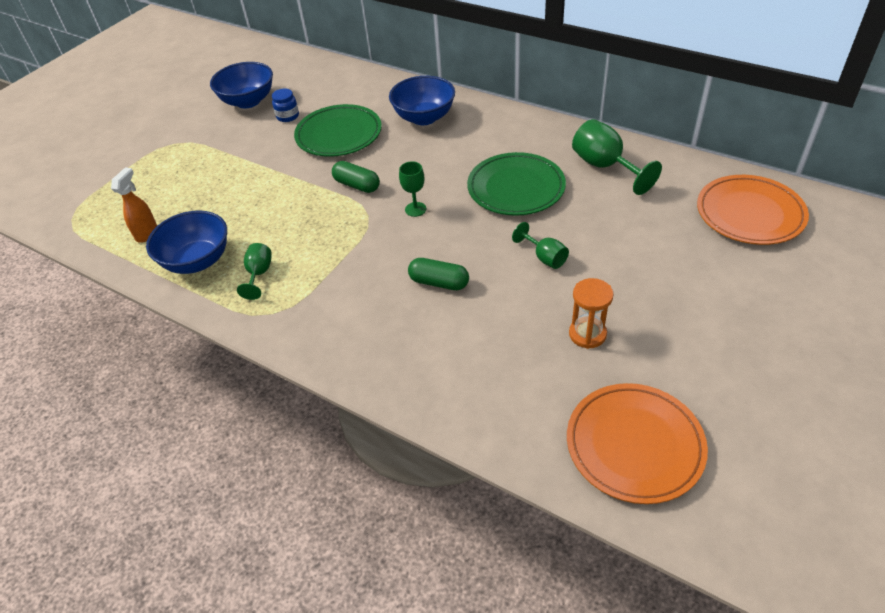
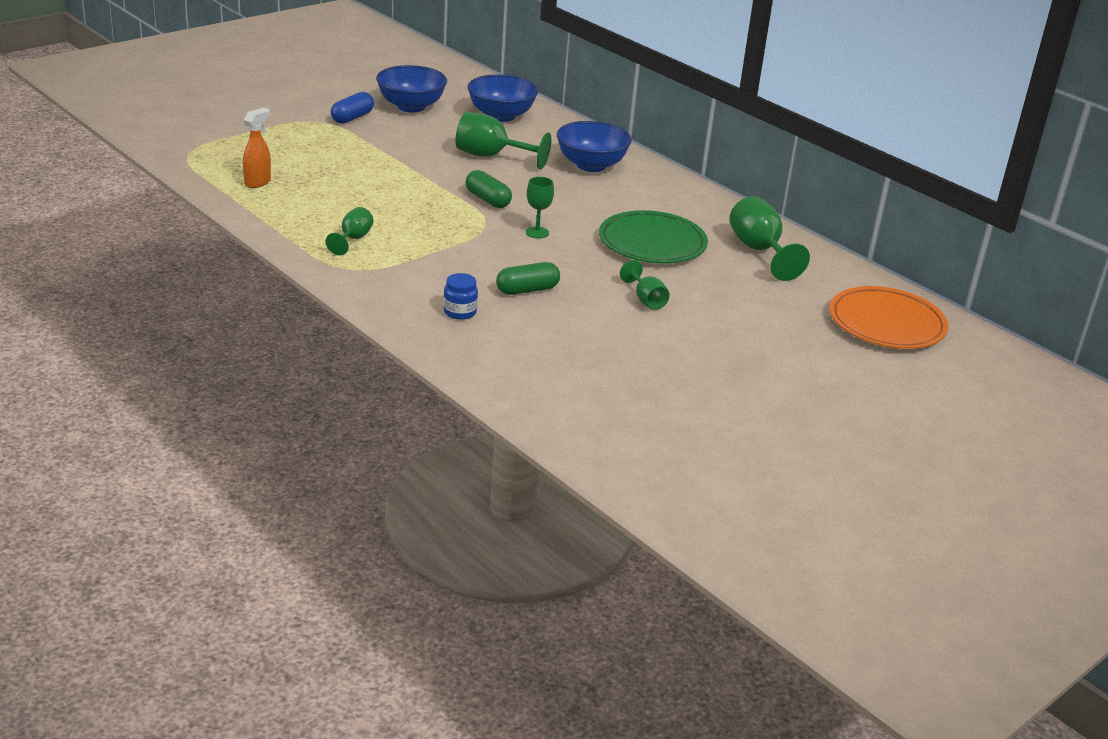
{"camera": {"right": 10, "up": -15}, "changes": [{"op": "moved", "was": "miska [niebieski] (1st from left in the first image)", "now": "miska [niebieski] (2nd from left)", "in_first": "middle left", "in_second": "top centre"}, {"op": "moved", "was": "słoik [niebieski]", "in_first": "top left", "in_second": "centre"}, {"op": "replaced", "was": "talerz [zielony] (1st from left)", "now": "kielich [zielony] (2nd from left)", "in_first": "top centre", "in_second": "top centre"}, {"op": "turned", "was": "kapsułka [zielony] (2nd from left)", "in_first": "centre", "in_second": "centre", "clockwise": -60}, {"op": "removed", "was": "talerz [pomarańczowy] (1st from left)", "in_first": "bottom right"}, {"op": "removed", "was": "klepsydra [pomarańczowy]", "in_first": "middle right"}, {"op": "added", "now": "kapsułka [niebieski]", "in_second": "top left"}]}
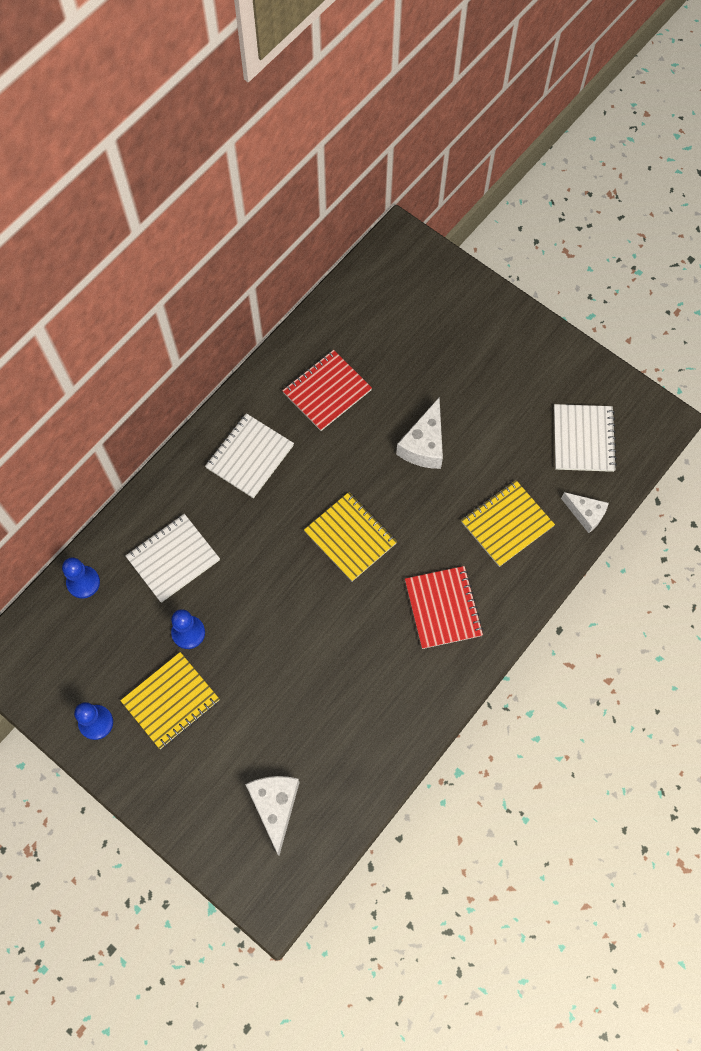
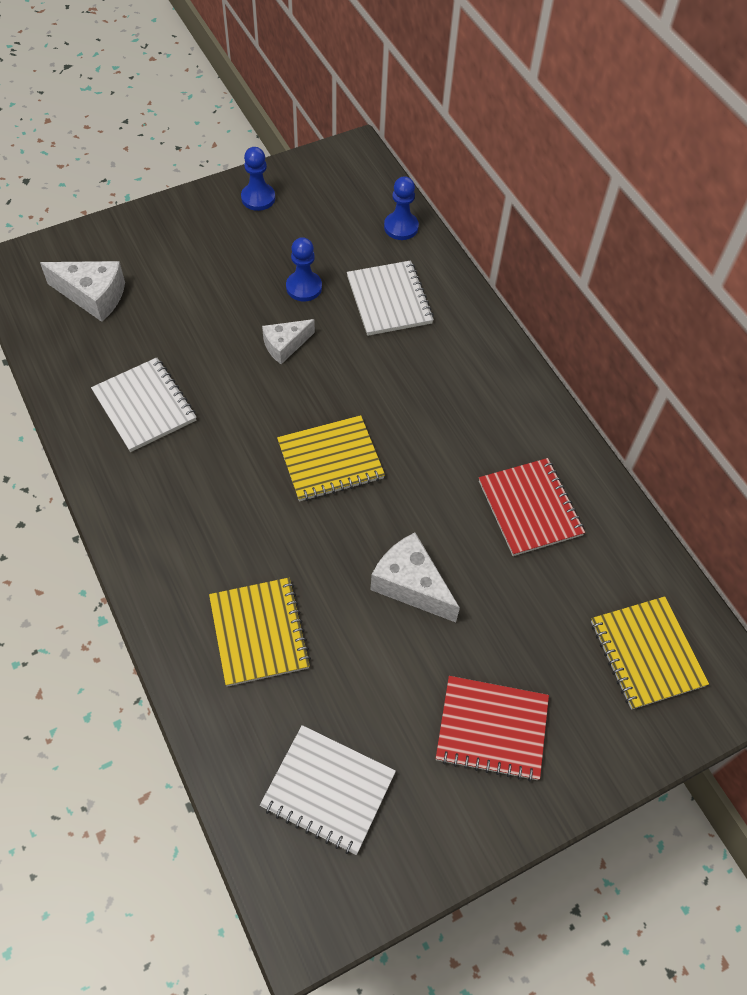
{"camera": {"right": 110, "up": -10}, "changes": [{"op": "moved", "was": "zeszyt [żółty] (1st from left in the first image)", "now": "zeszyt [żółty] (3rd from left)", "in_first": "middle left", "in_second": "middle right"}, {"op": "moved", "was": "zeszyt [biały] (2nd from left in the first image)", "now": "zeszyt [biały] (1st from left)", "in_first": "centre", "in_second": "middle left"}, {"op": "moved", "was": "zeszyt [czerwony] (2nd from left in the first image)", "now": "zeszyt [czerwony] (1st from left)", "in_first": "centre", "in_second": "bottom centre"}, {"op": "moved", "was": "ser [biały] (3rd from left in the first image)", "now": "ser [biały] (2nd from left)", "in_first": "middle right", "in_second": "centre"}]}
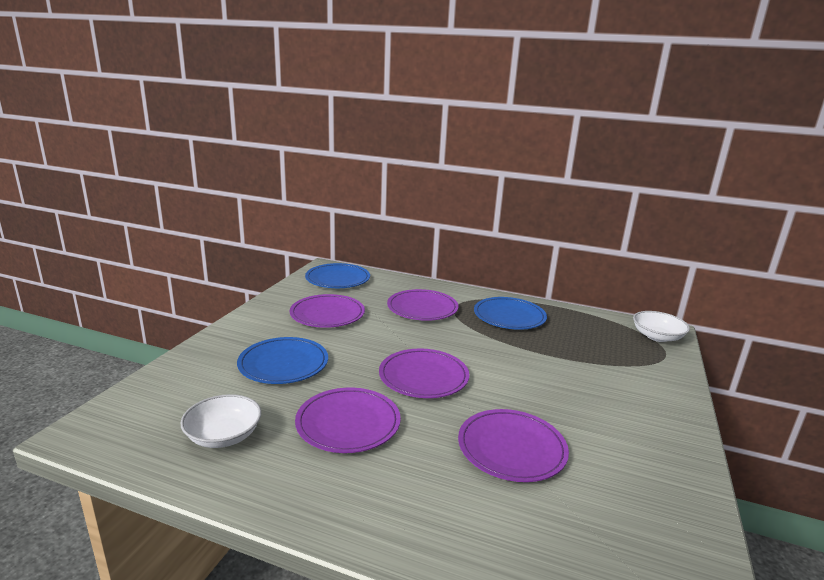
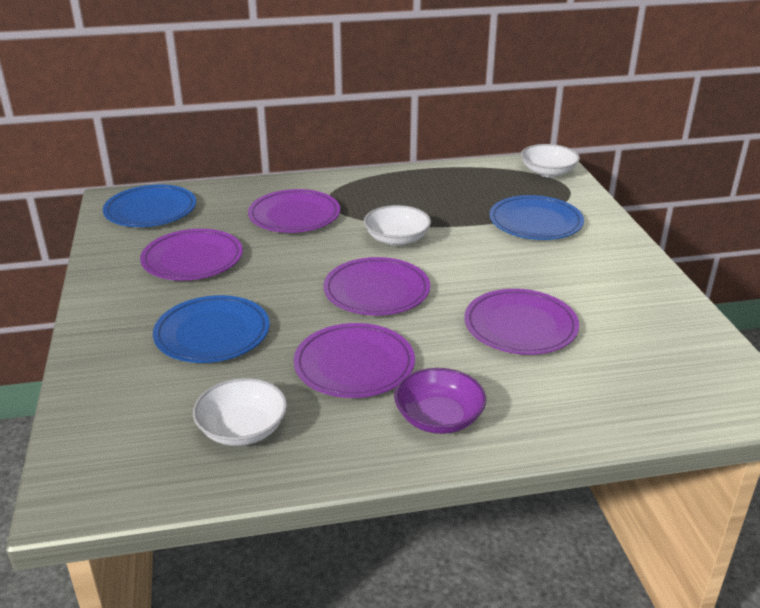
{"camera": {"right": -30, "up": 10}, "changes": [{"op": "moved", "was": "talerz [niebieski] (3rd from left)", "in_first": "centre", "in_second": "middle right"}, {"op": "added", "now": "miska [biały] (2nd from left)", "in_second": "centre"}, {"op": "added", "now": "miska [fioletowy]", "in_second": "centre"}]}
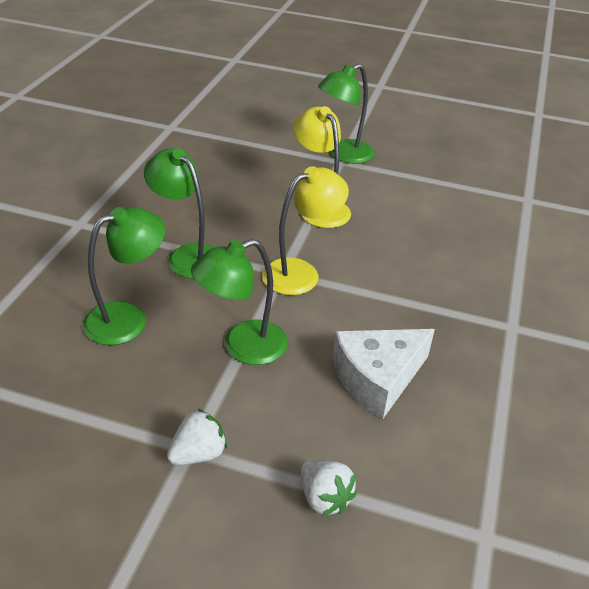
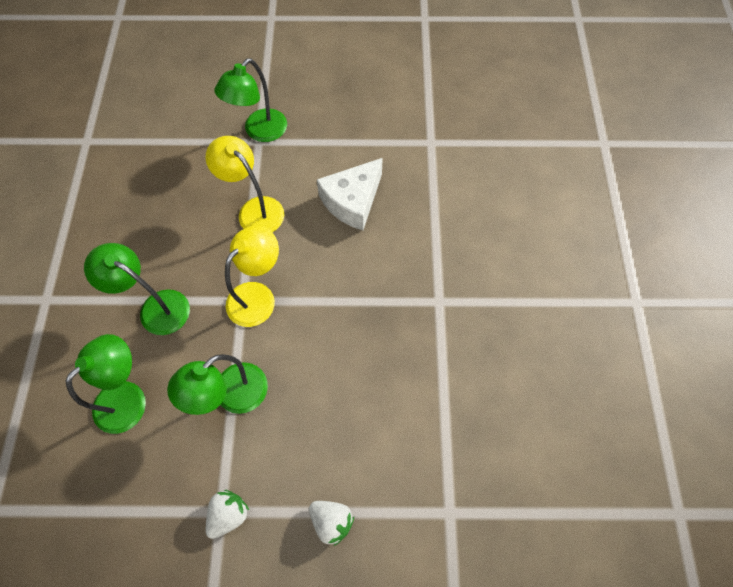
{"camera": {"right": -15, "up": 25}, "changes": [{"op": "moved", "was": "ser [biały]", "in_first": "centre", "in_second": "top centre"}]}
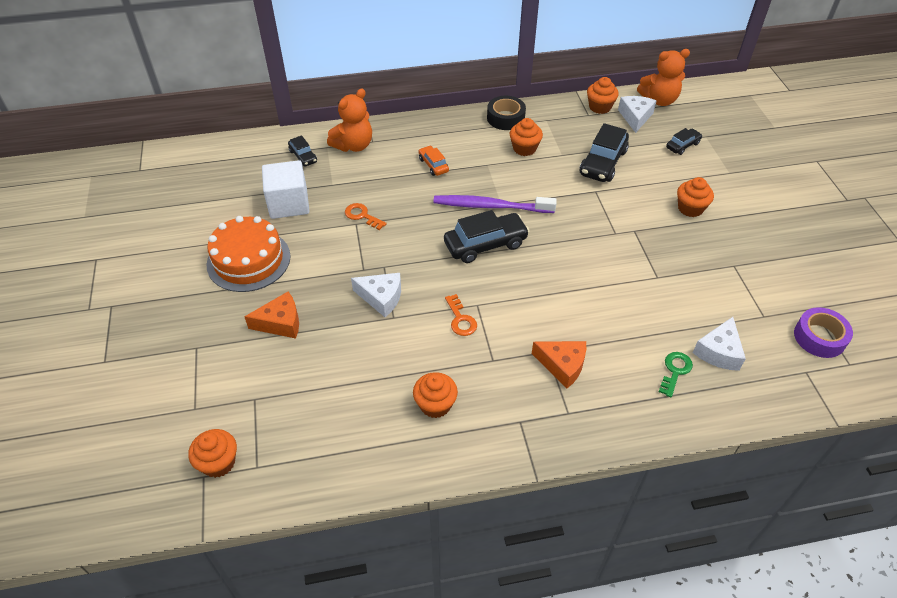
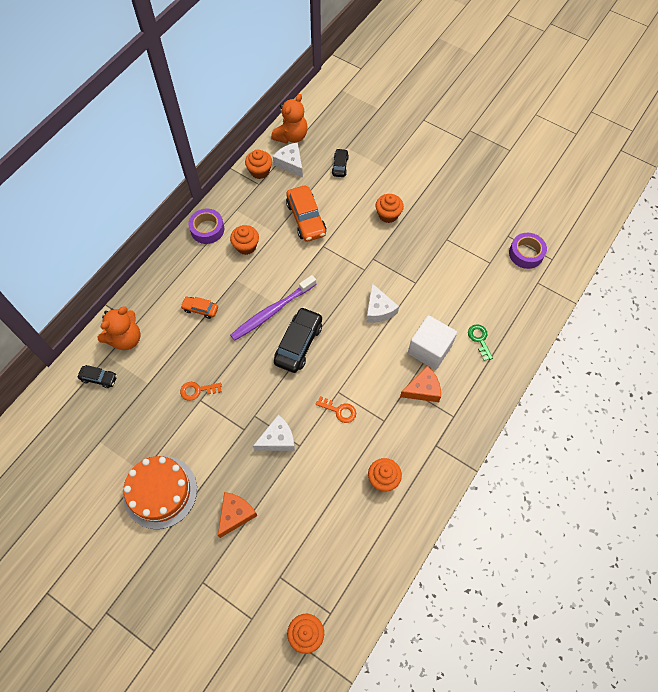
{"camera": {"right": -45, "up": 15}, "changes": [{"op": "moved", "was": "sześcian [biały]", "in_first": "top left", "in_second": "centre"}, {"op": "turned", "was": "miś [pomarańczowy] (1st from left)", "in_first": "top centre", "in_second": "middle left", "clockwise": 45}, {"op": "recoloured", "was": "taśma klejąca [czarny]", "now": "taśma klejąca [fioletowy] (1st from left)", "in_first": "top centre", "in_second": "top left"}, {"op": "recoloured", "was": "samochód [czarny] (3rd from left)", "now": "samochód [pomarańczowy] (2nd from left)", "in_first": "top right", "in_second": "top centre"}, {"op": "moved", "was": "ser [biały] (3rd from left)", "in_first": "middle right", "in_second": "centre"}]}
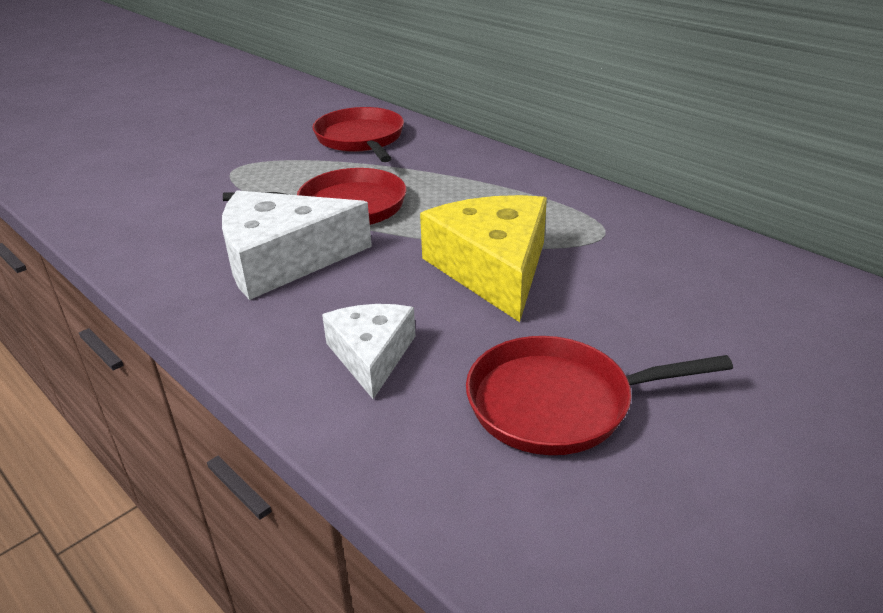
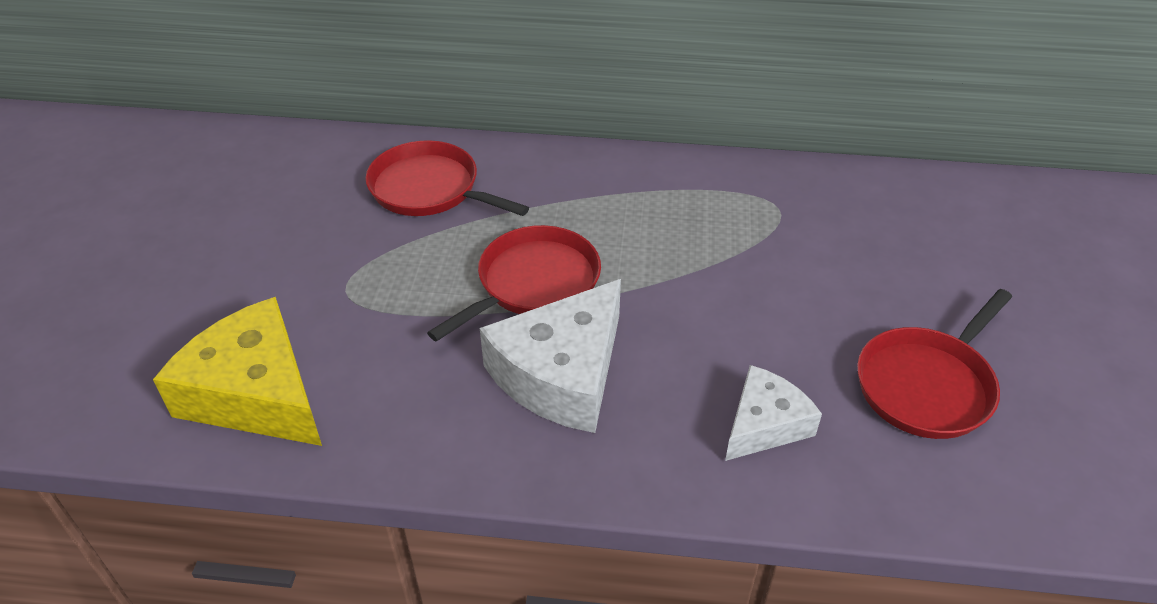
{"camera": {"right": -40, "up": 10}, "changes": [{"op": "turned", "was": "ser [biały] (2nd from left)", "in_first": "centre", "in_second": "bottom right", "clockwise": 90}, {"op": "moved", "was": "ser [żółty]", "in_first": "centre", "in_second": "middle left"}]}
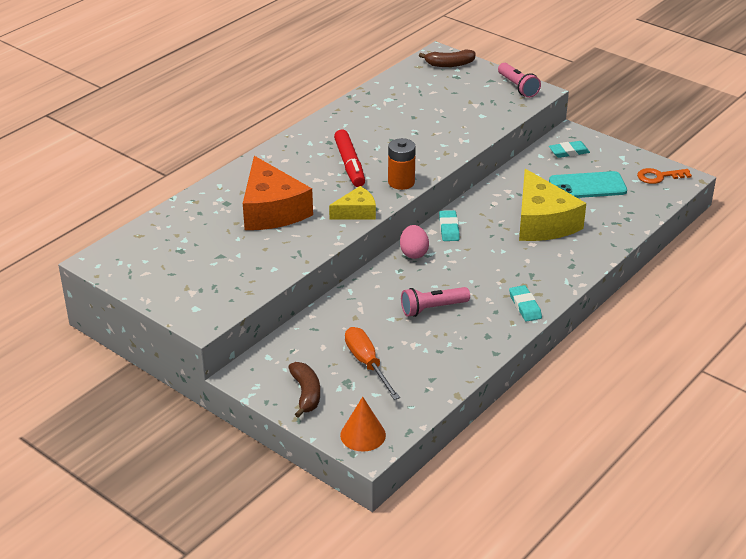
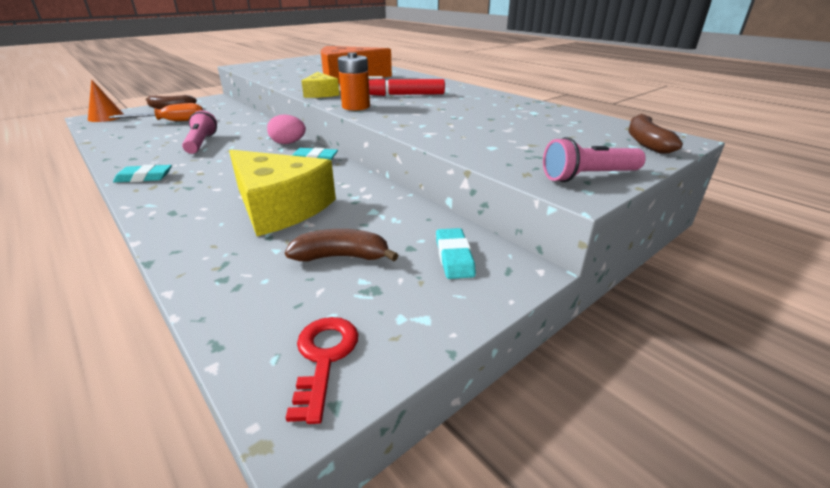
{"camera": {"right": 100, "up": -5}, "changes": [{"op": "turned", "was": "ser [żółty] (2nd from left in the first image)", "in_first": "middle right", "in_second": "centre", "clockwise": -135}, {"op": "replaced", "was": "telefon [turkusowy]", "now": "banan [brązowy] (2nd from left)", "in_first": "top right", "in_second": "centre"}, {"op": "recoloured", "was": "klucz [pomarańczowy]", "now": "klucz [czerwony]", "in_first": "top right", "in_second": "bottom centre"}]}
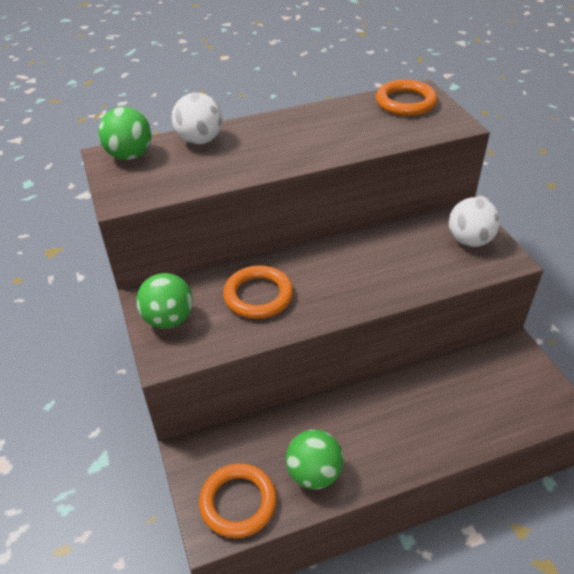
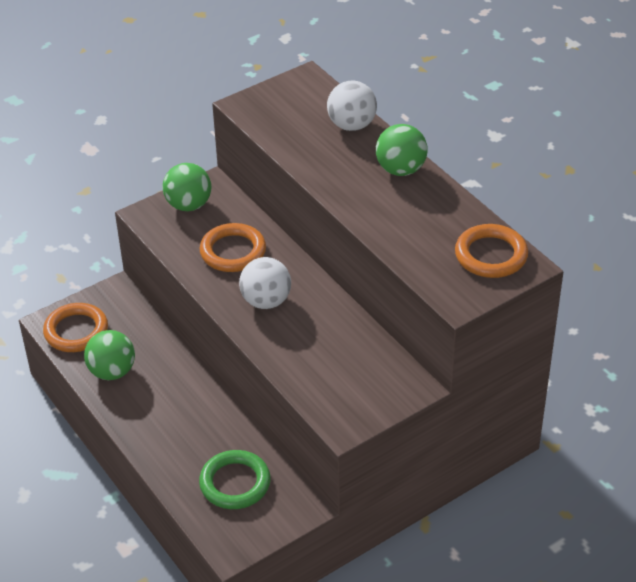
{"camera": {"right": 75, "up": 0}, "changes": [{"op": "moved", "was": "piłka [zielony] (1st from left in the first image)", "now": "piłka [zielony] (3rd from left)", "in_first": "top left", "in_second": "top centre"}, {"op": "moved", "was": "piłka [biały] (2nd from left in the first image)", "now": "piłka [biały] (1st from left)", "in_first": "middle right", "in_second": "centre"}, {"op": "added", "now": "pierścień [zielony]", "in_second": "bottom centre"}]}
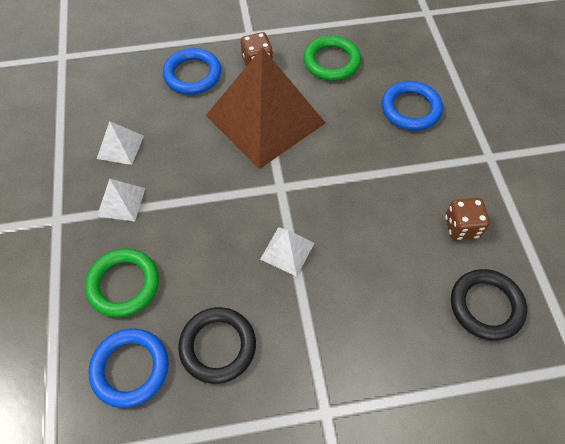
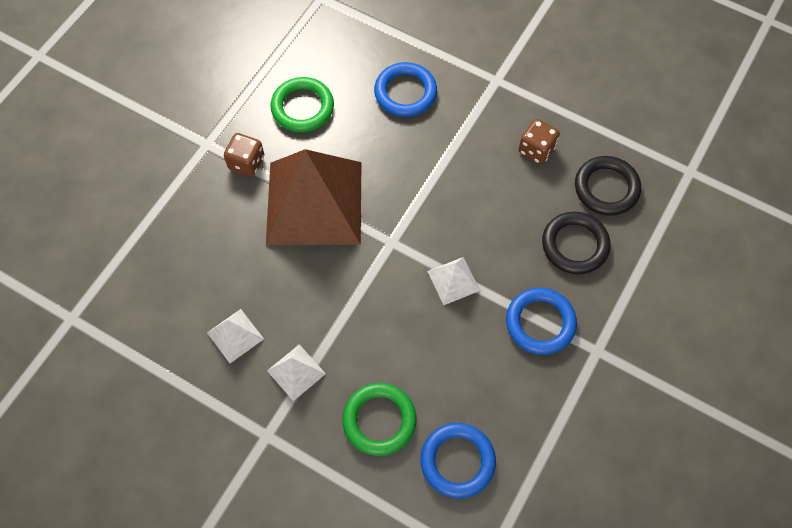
{"camera": {"right": -50, "up": 5}, "changes": [{"op": "moved", "was": "pierścień [niebieski] (2nd from left in the first image)", "now": "pierścień [niebieski] (3rd from left)", "in_first": "top centre", "in_second": "middle right"}, {"op": "moved", "was": "pierścień [czarny] (1st from left)", "in_first": "bottom centre", "in_second": "middle right"}]}
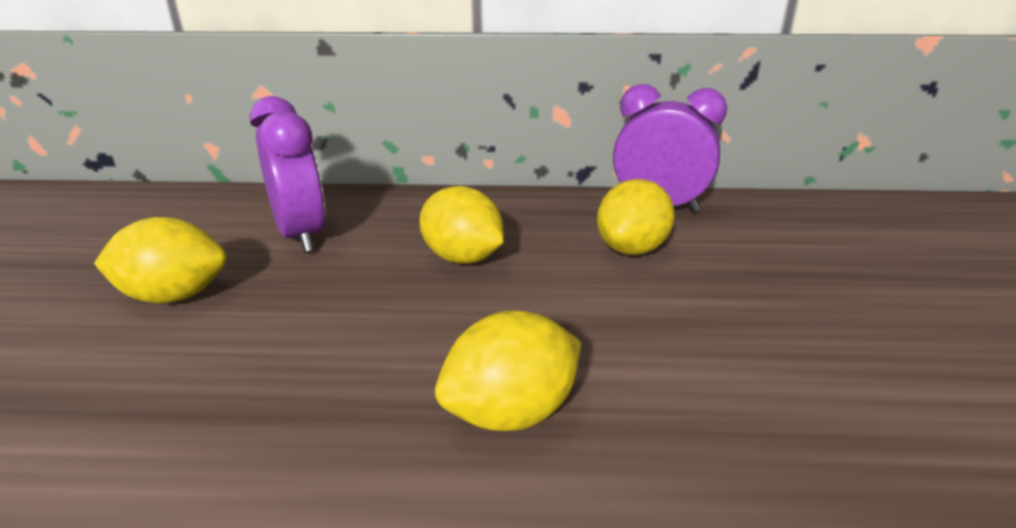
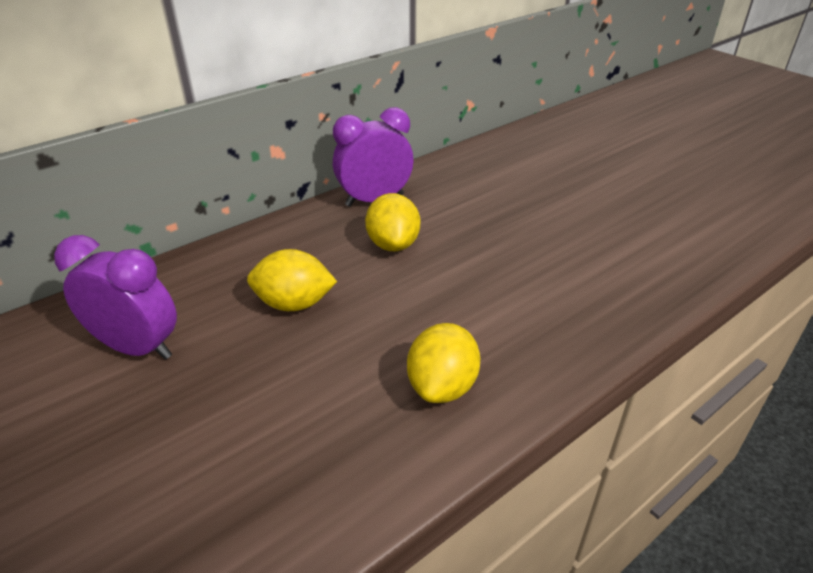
{"camera": {"right": -40, "up": 10}, "changes": [{"op": "removed", "was": "cytryna [żółty] (1st from left)", "in_first": "middle left"}]}
